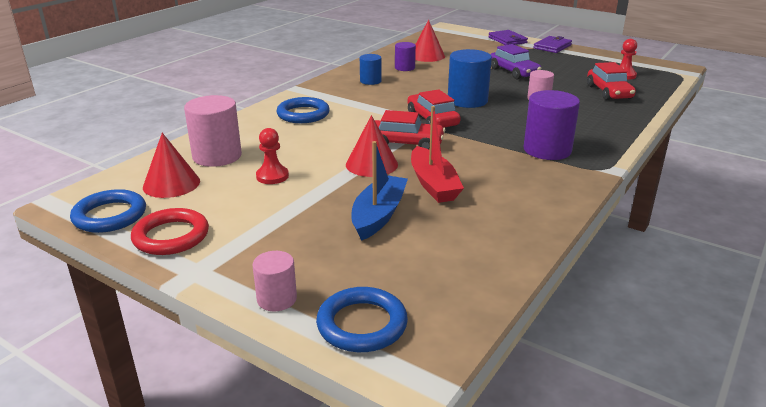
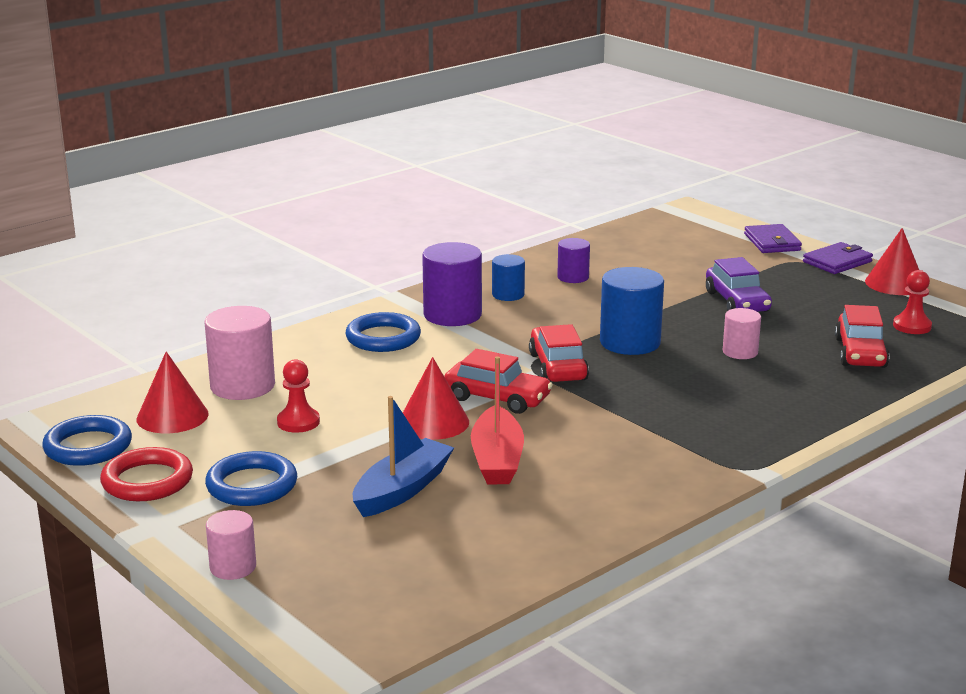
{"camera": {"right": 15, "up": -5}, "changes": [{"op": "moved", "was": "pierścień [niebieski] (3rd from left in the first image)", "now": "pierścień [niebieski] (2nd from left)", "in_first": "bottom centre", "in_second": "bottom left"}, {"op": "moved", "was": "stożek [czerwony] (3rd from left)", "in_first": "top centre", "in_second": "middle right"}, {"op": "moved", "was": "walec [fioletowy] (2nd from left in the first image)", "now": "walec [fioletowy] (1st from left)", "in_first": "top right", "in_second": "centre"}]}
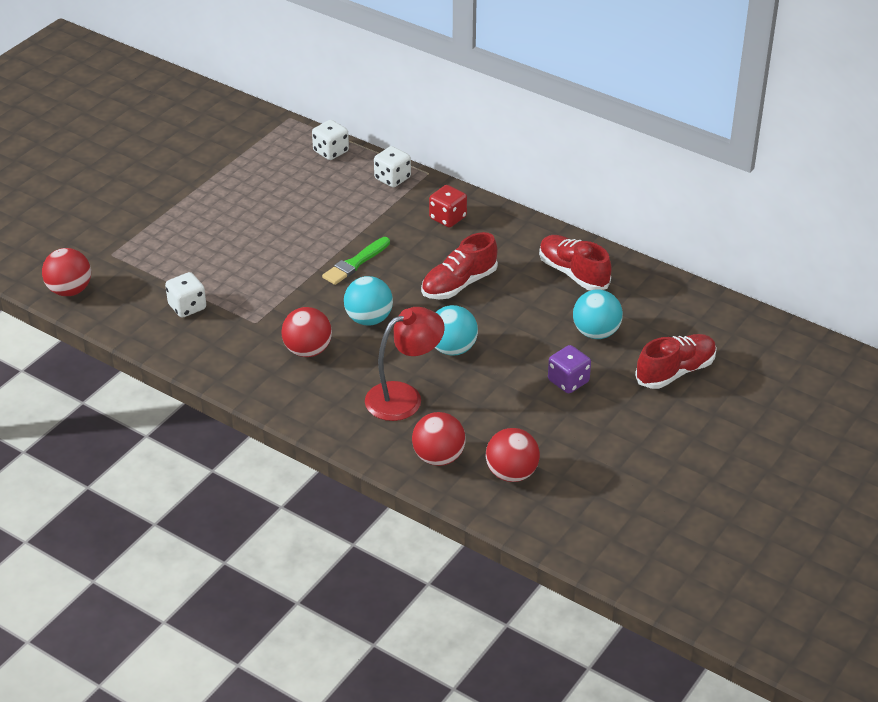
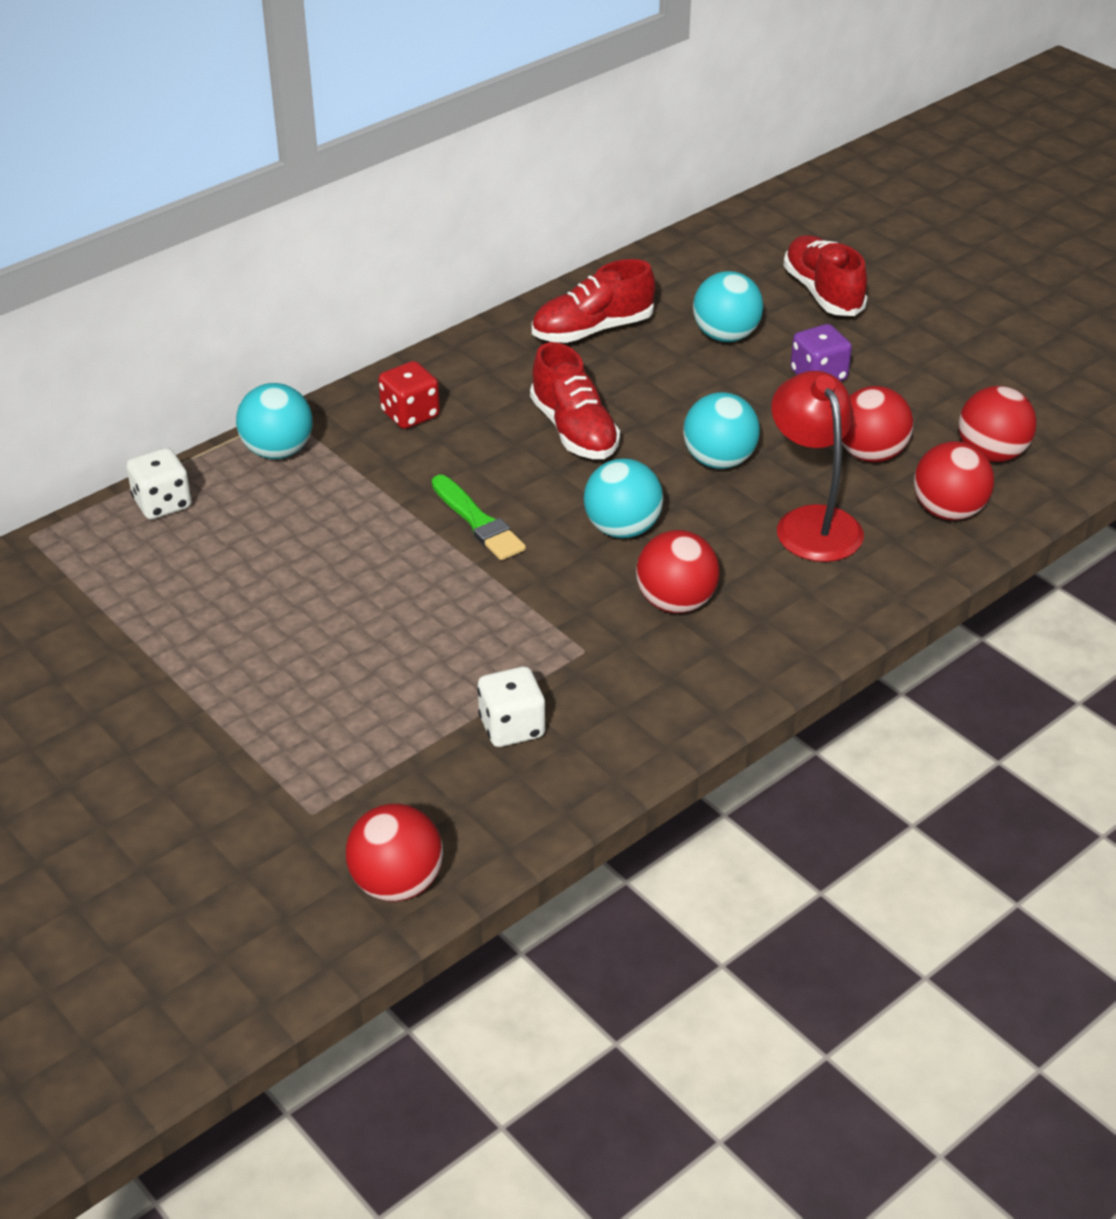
{"camera": {"right": -75, "up": 0}, "changes": [{"op": "replaced", "was": "kostka do gry [biały] (3rd from left)", "now": "piłka [turkusowy] (1st from left)", "in_first": "top centre", "in_second": "middle left"}, {"op": "added", "now": "piłka [czerwony] (3rd from left)", "in_second": "middle right"}]}
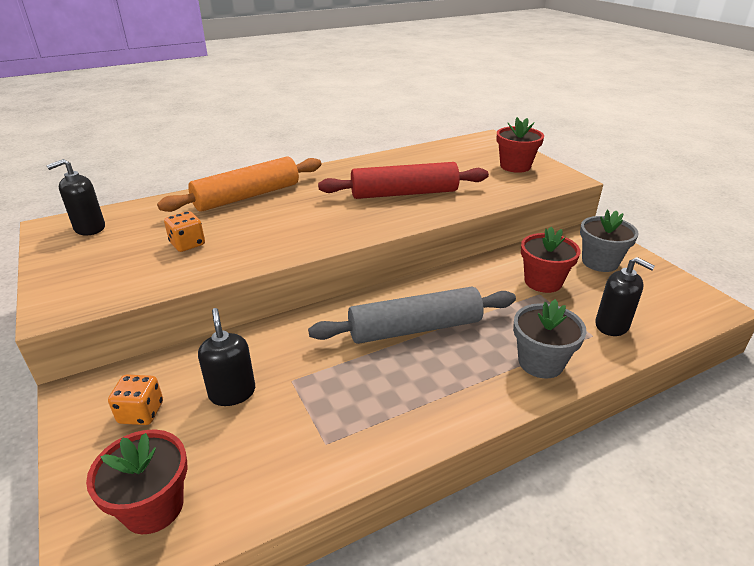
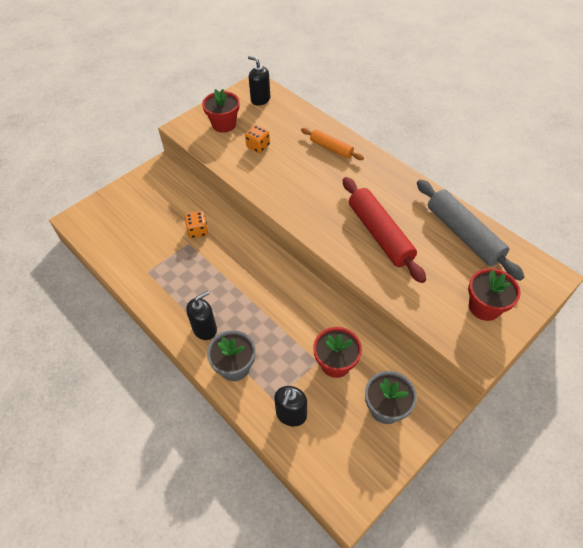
{"camera": {"right": 75, "up": 20}, "changes": [{"op": "moved", "was": "doniczka [czerwony] (1st from left)", "in_first": "bottom left", "in_second": "top centre"}, {"op": "moved", "was": "kostka do gry [pomarańczowy] (1st from left)", "in_first": "bottom left", "in_second": "centre"}, {"op": "resized", "was": "wałek do ciasta [pomarańczowy]", "in_first": "top left", "in_second": "top centre", "ratio": 0.58}, {"op": "moved", "was": "dozownik mydła [czarny] (2nd from left in the first image)", "now": "dozownik mydła [czarny] (1st from left)", "in_first": "middle left", "in_second": "centre"}, {"op": "moved", "was": "wałek do ciasta [szary]", "in_first": "centre", "in_second": "middle right"}]}
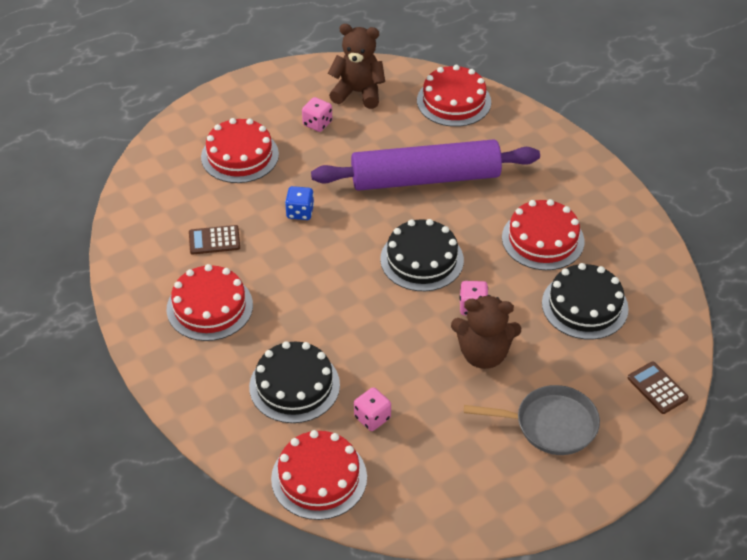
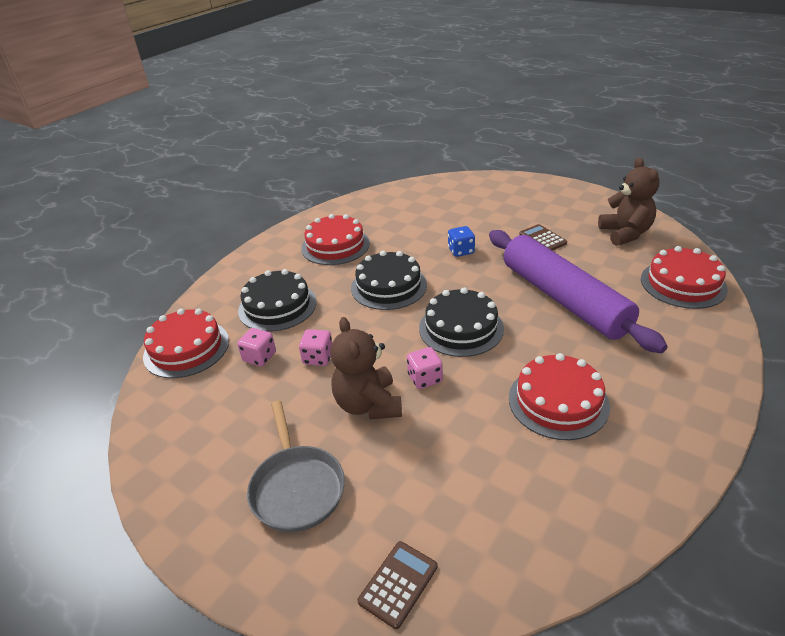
{"camera": {"right": 70, "up": -10}, "changes": [{"op": "moved", "was": "kalkulator [brązowy] (1st from left in the first image)", "now": "kalkulator [brązowy] (2nd from left)", "in_first": "middle left", "in_second": "middle right"}, {"op": "removed", "was": "tort [czerwony] (2nd from left)", "in_first": "top left"}, {"op": "moved", "was": "kostka do gry [różowy] (1st from left in the first image)", "now": "kostka do gry [różowy] (2nd from left)", "in_first": "top centre", "in_second": "centre"}, {"op": "moved", "was": "tort [czarny] (3rd from left in the first image)", "now": "tort [czarny] (2nd from left)", "in_first": "middle right", "in_second": "centre"}]}
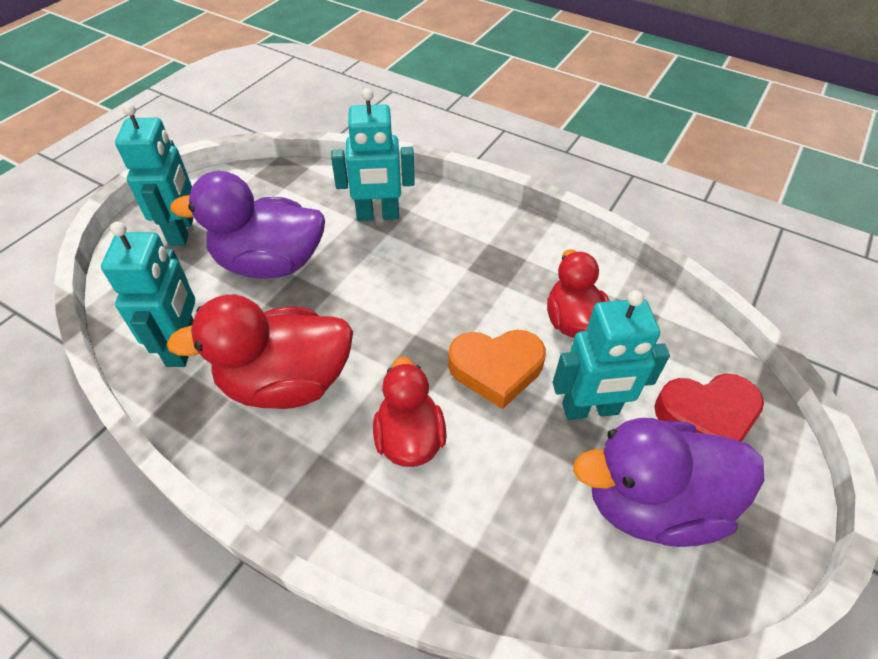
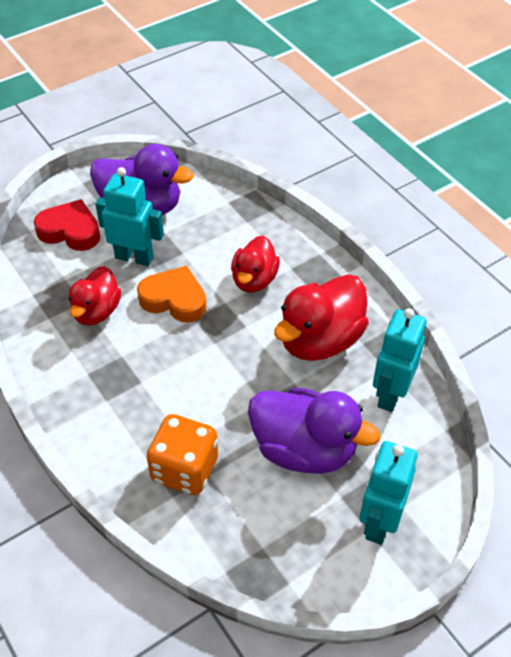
{"camera": {"right": -155, "up": 0}, "changes": [{"op": "turned", "was": "kaczka [czerwony] (1st from left in the first image)", "in_first": "middle left", "in_second": "centre", "clockwise": 120}, {"op": "replaced", "was": "robot [turkusowy] (3rd from left)", "now": "kostka do gry [pomarańczowy]", "in_first": "top centre", "in_second": "bottom centre"}]}
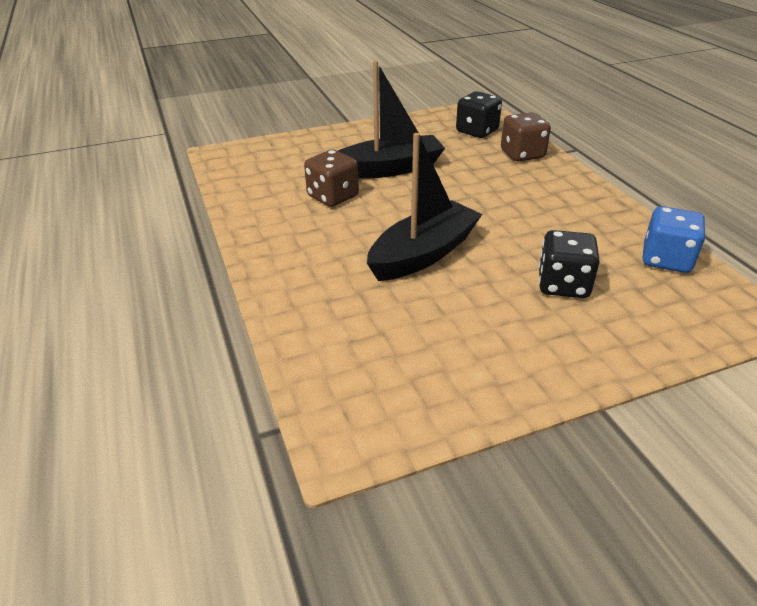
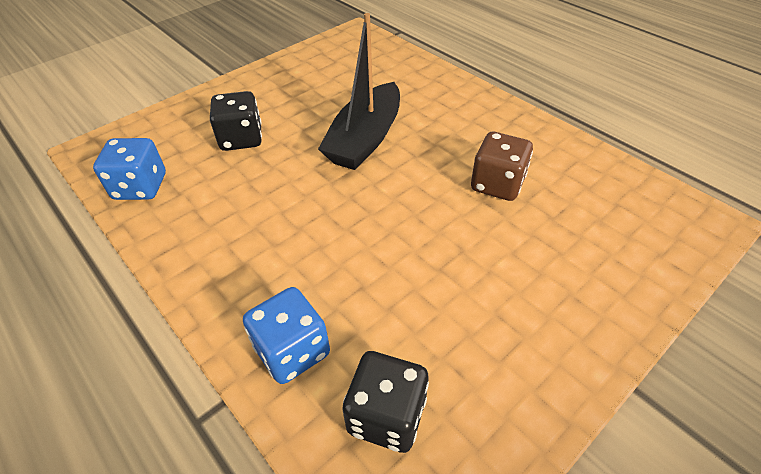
{"camera": {"right": 160, "up": 10}, "changes": [{"op": "removed", "was": "łódka [czarny] (1st from left)", "in_first": "top centre"}, {"op": "recoloured", "was": "kostka do gry [brązowy] (2nd from left)", "now": "kostka do gry [niebieski] (2nd from left)", "in_first": "top right", "in_second": "bottom centre"}]}
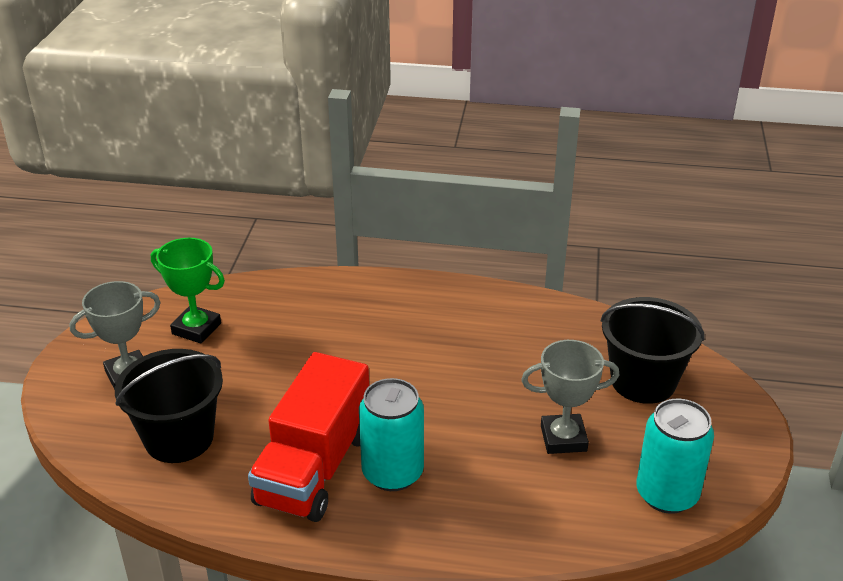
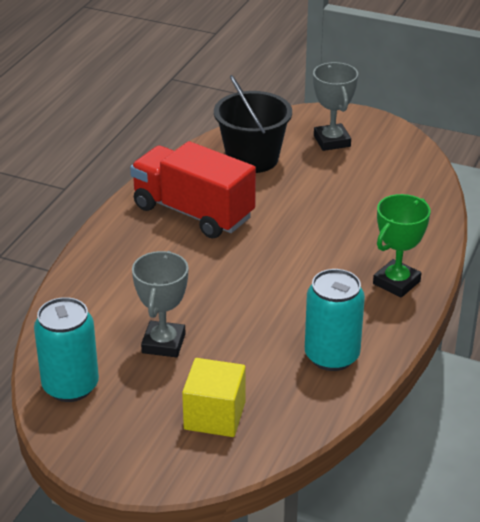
{"camera": {"right": 105, "up": 0}, "changes": [{"op": "moved", "was": "puchar [zielony]", "in_first": "middle left", "in_second": "middle right"}, {"op": "moved", "was": "puszka [turkusowy] (1st from left in the first image)", "now": "puszka [turkusowy] (2nd from left)", "in_first": "bottom centre", "in_second": "middle right"}, {"op": "replaced", "was": "wiadro [czarny] (2nd from left)", "now": "sześcian [żółty]", "in_first": "middle right", "in_second": "bottom centre"}]}
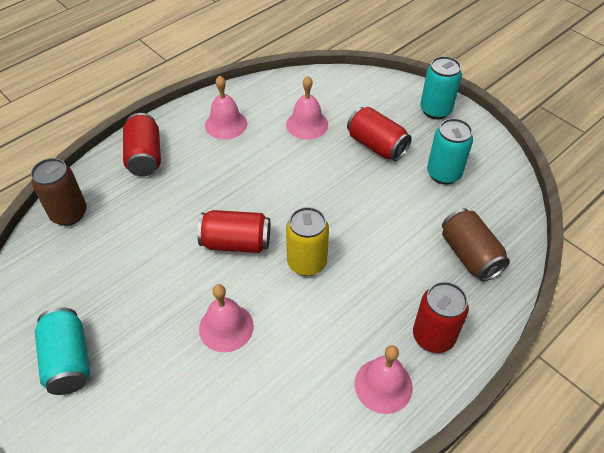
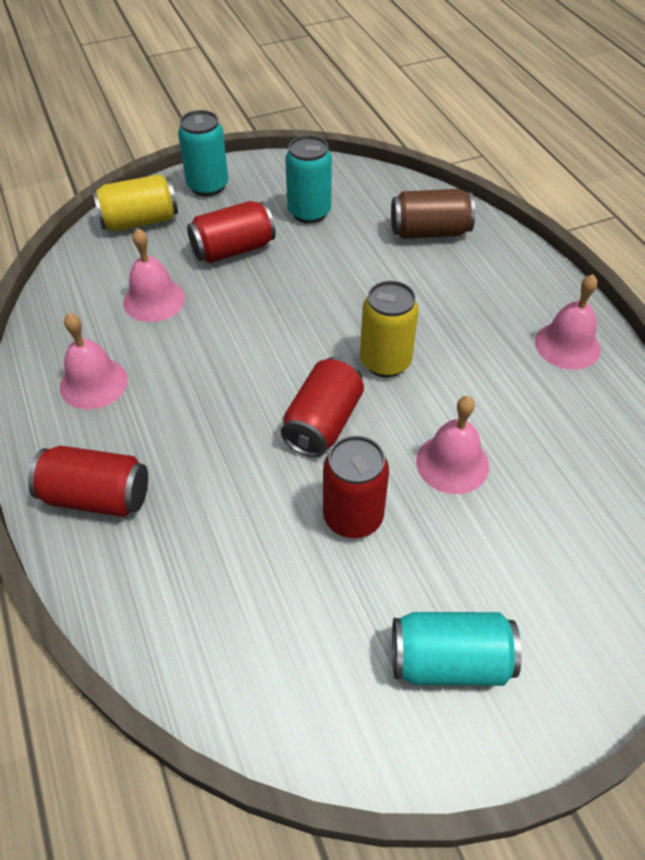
{"camera": {"right": -70, "up": 0}, "changes": [{"op": "removed", "was": "puszka [brązowy] (1st from left)", "in_first": "middle left"}, {"op": "moved", "was": "puszka [czerwony] (4th from left)", "in_first": "bottom right", "in_second": "centre"}, {"op": "added", "now": "puszka [żółty] (1st from left)", "in_second": "top left"}]}
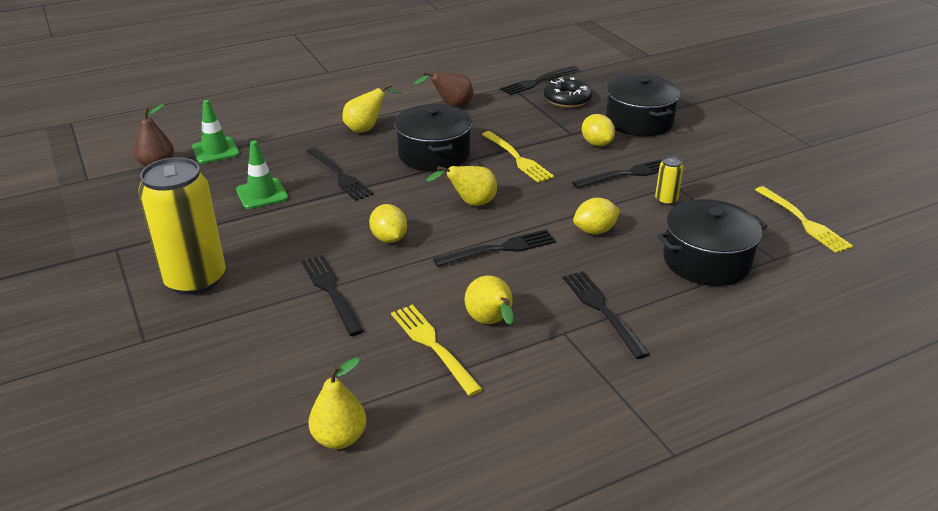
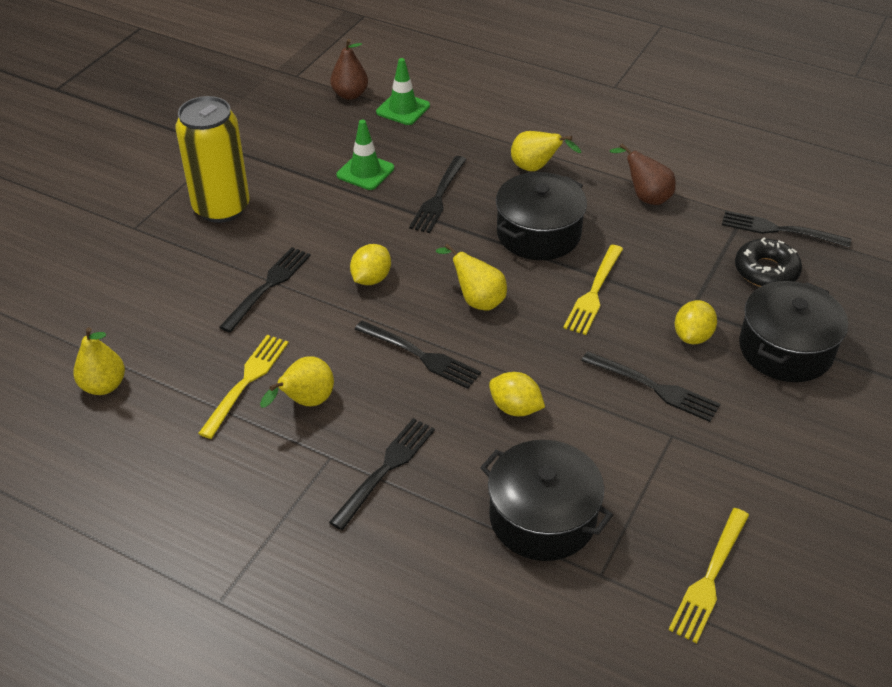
{"camera": {"right": 55, "up": 10}, "changes": [{"op": "removed", "was": "puszka [żółty] (2nd from left)", "in_first": "middle right"}]}
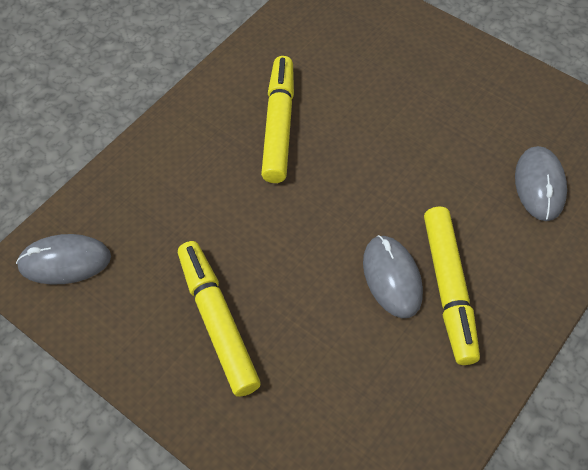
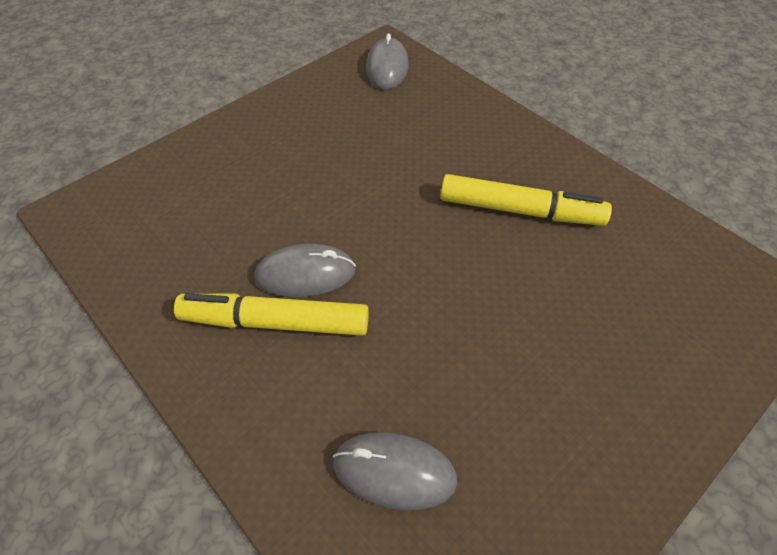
{"camera": {"right": 100, "up": -5}, "changes": [{"op": "removed", "was": "flamaster [żółty] (1st from left)", "in_first": "bottom centre"}]}
